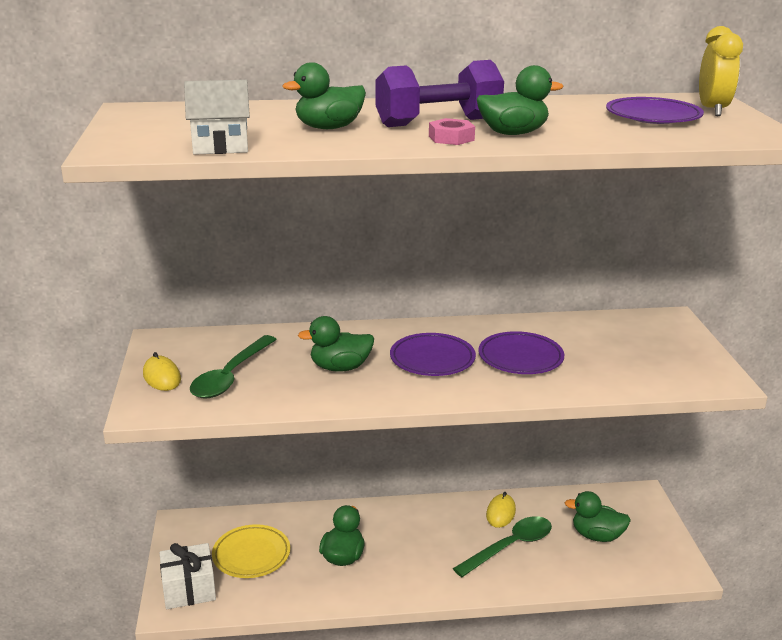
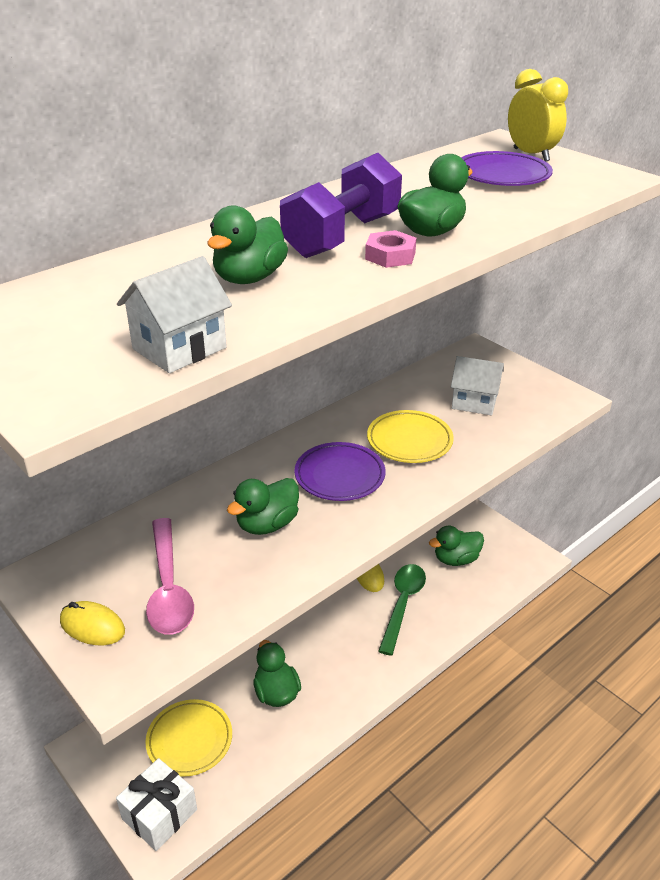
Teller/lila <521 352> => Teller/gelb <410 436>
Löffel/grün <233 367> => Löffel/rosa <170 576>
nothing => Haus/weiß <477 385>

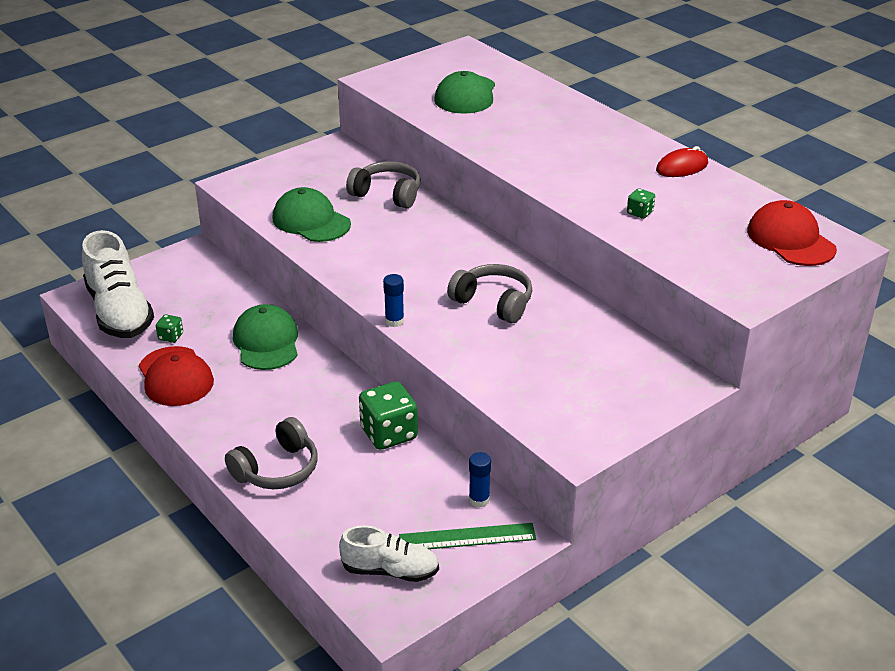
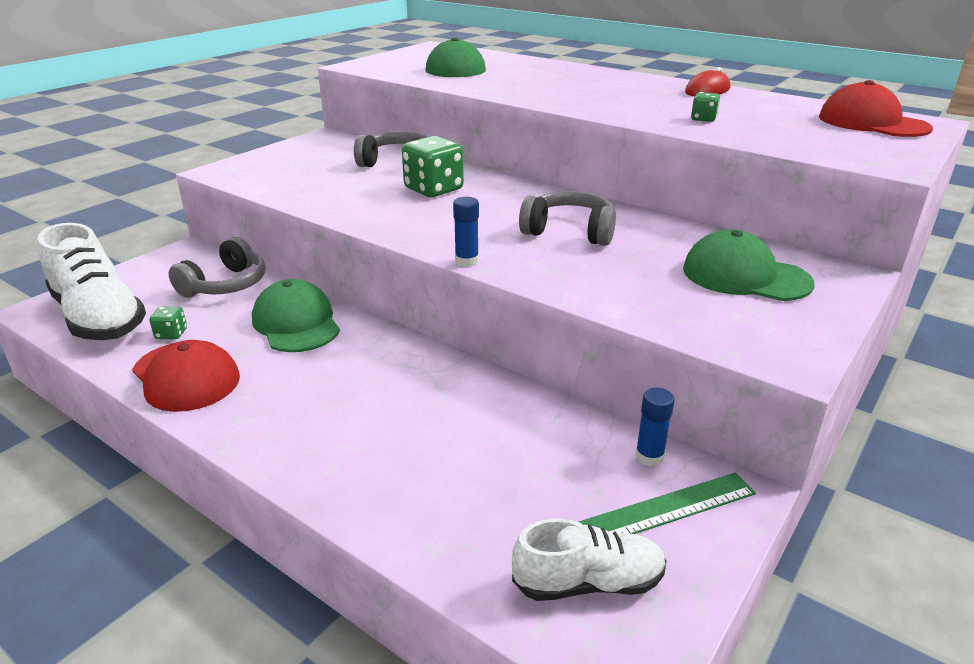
Kappe/grün <311 214> => Kappe/grün <748 265>, moved
Spielwürfel/grün <388 415> => Spielwürfel/grün <433 166>, moved
Kopfhörer/grau <271 453> => Kopfhörer/grau <216 267>, moved

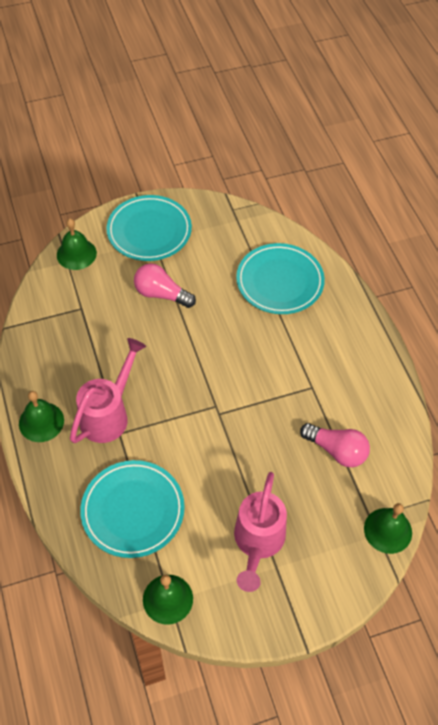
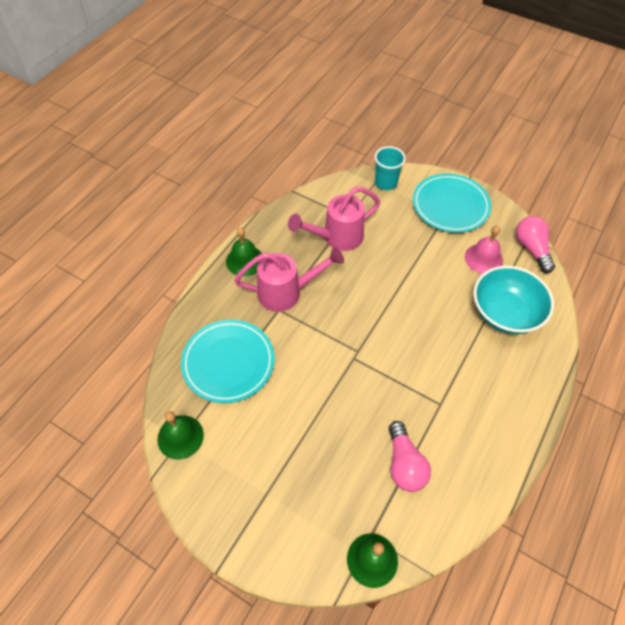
Glocke/grün <77 244> => Becher/türkis <390 168>
Teller/türkis <280 278> => Schüssel/türkis <513 300>
Glühbirne/rosa <165 285> => Glühbirne/rosa <535 244>, moved
Gießkanne/rosa <260 532> => Gießkanne/rosa <334 218>, moved
nothing => Glocke/rosa <484 250>

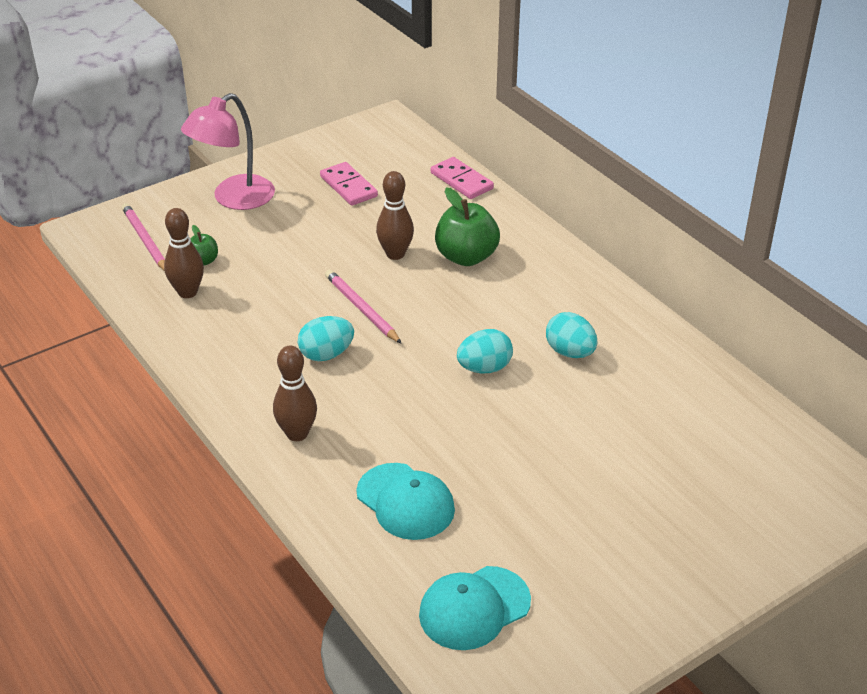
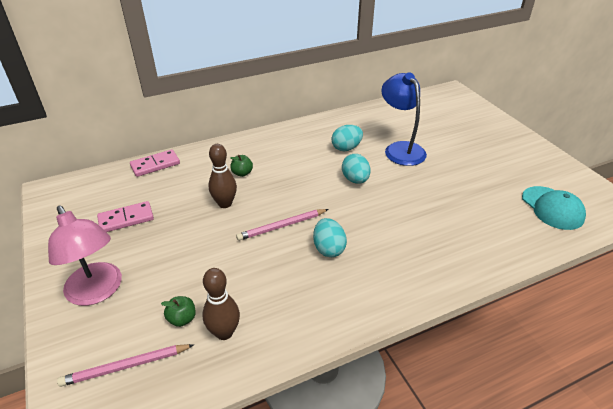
Apfel/grün <467 226> => Apfel/grün <241 166>, x0.51
Bowlingkegel/braun <295 393> => nothing
Kappe/türkis <405 501> => nothing
nothing => Lampe/blau <404 119>

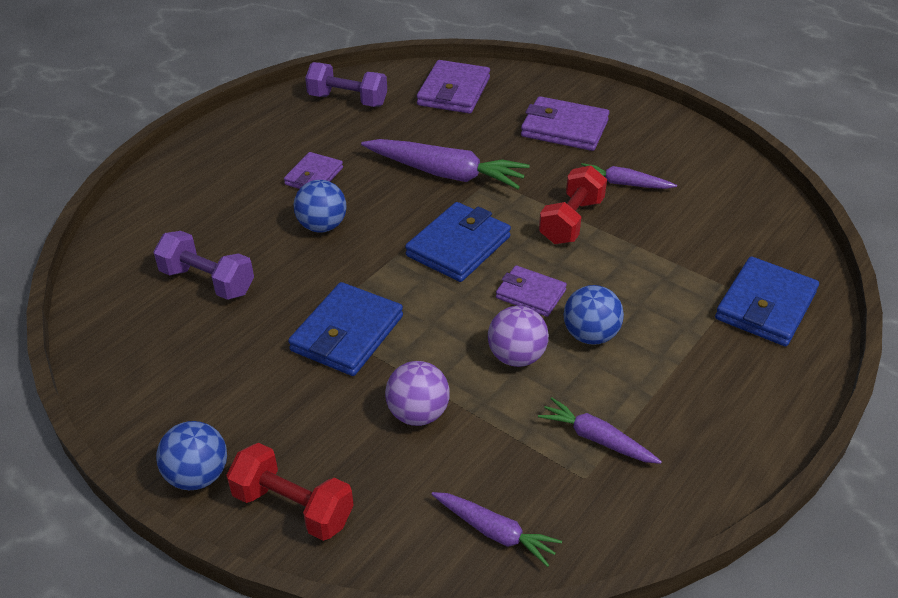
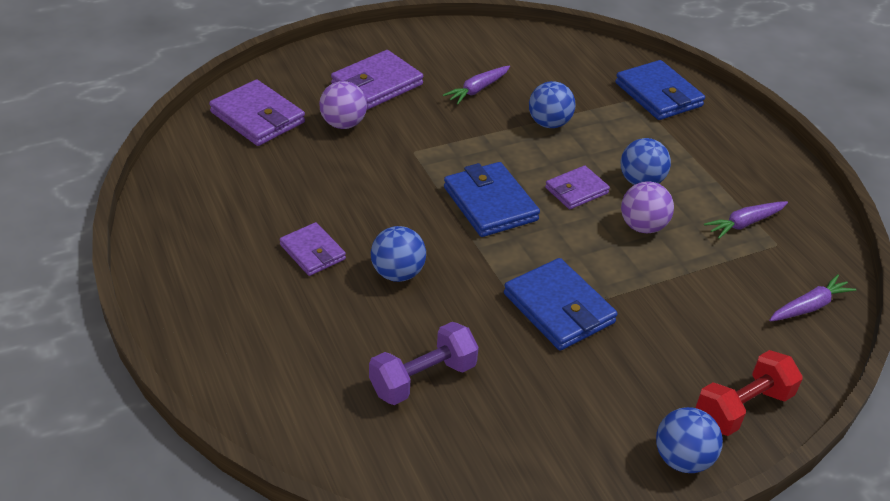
Hantel/lila <346 84> => nothing
Karotte/lila <445 164> => nothing
Hantel/rot <573 204> => nothing
Ball/lila <417 393> => Ball/lila <343 105>, moved
nothing => Ball/blau <552 104>

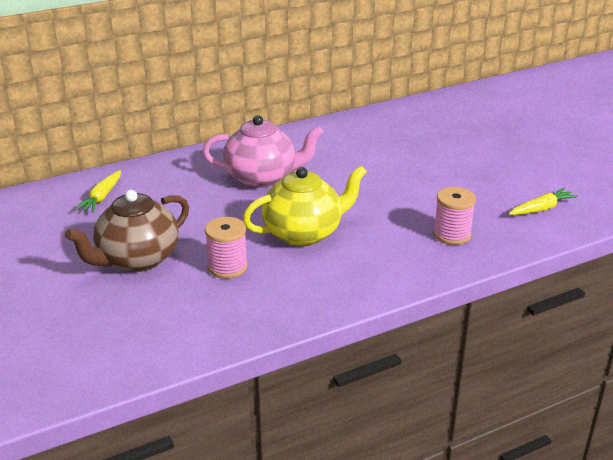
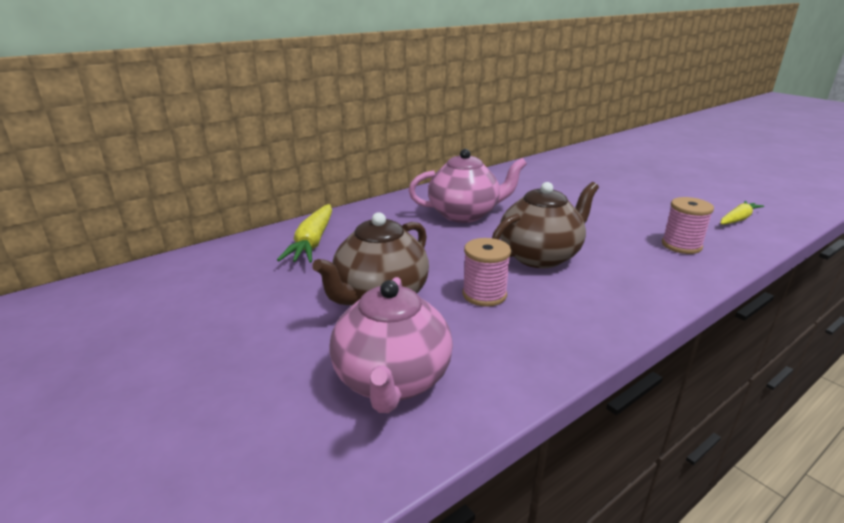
Teekanne/gelb <305 206> => Teekanne/braun <545 225>
Karotte/gelb <98 191> => Karotte/gelb <304 233>, x1.54
nothing => Teekanne/rosa <391 345>

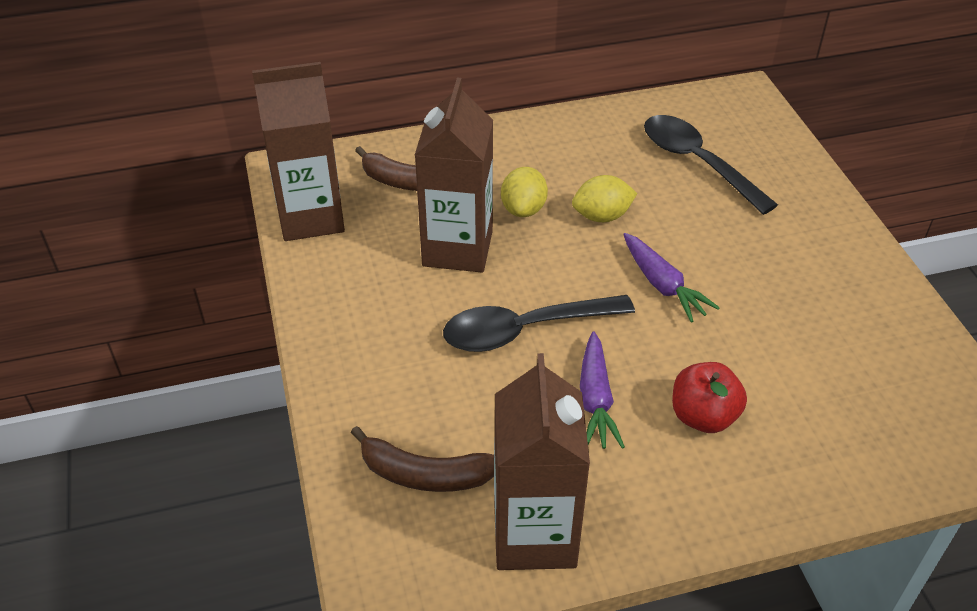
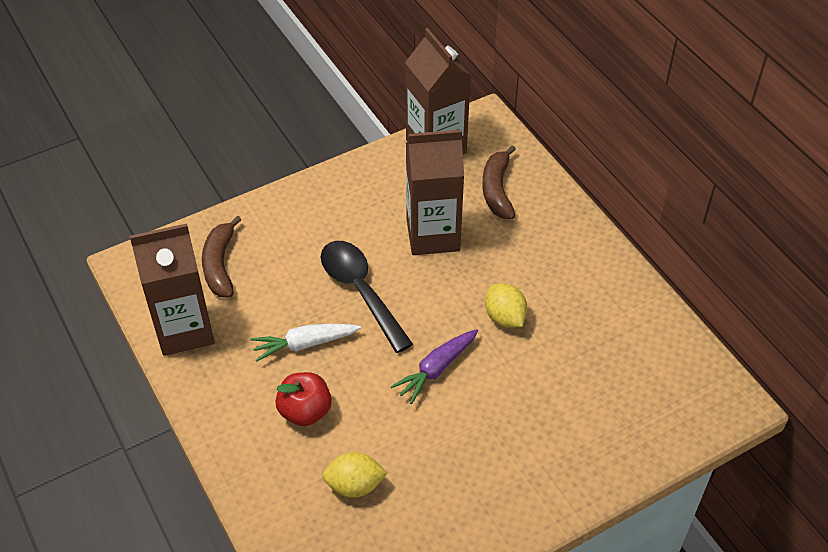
Löffel/schwarz <711 165> => nothing
Zitrone/gelb <524 192> => Zitrone/gelb <354 475>, moved
Karotte/lila <602 390> => Karotte/weiß <306 343>

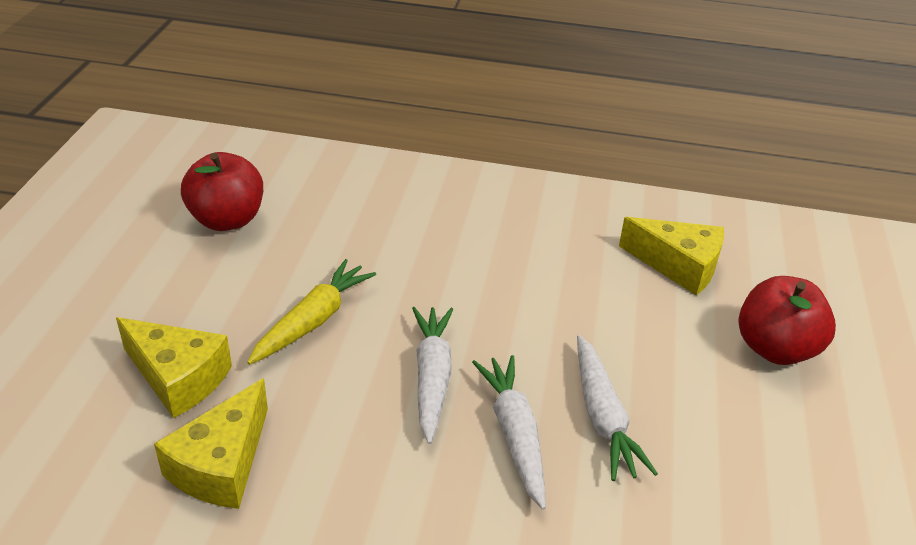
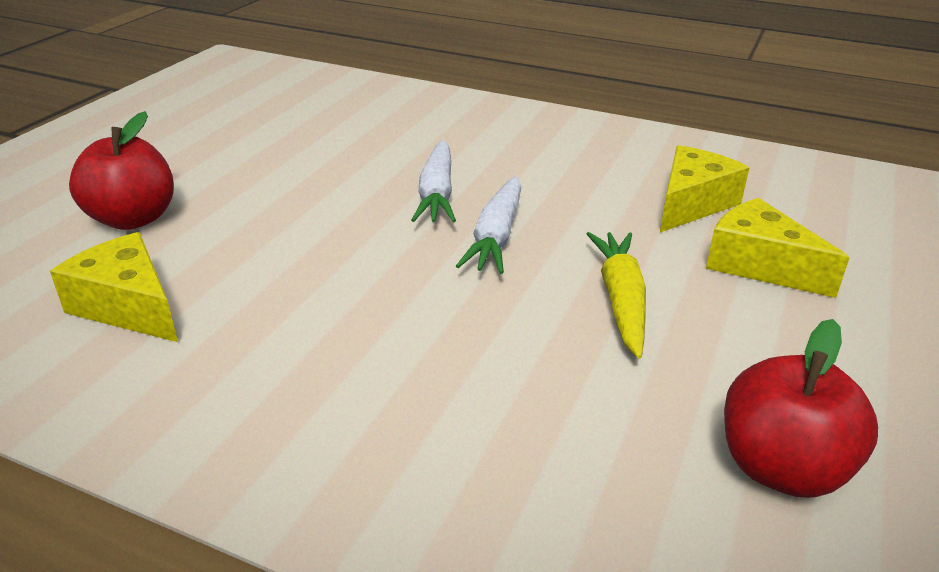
Karotte/gelb <311 312> => Karotte/gelb <616 295>, 135 degrees clockwise
Karotte/weiß <617 408> => nothing

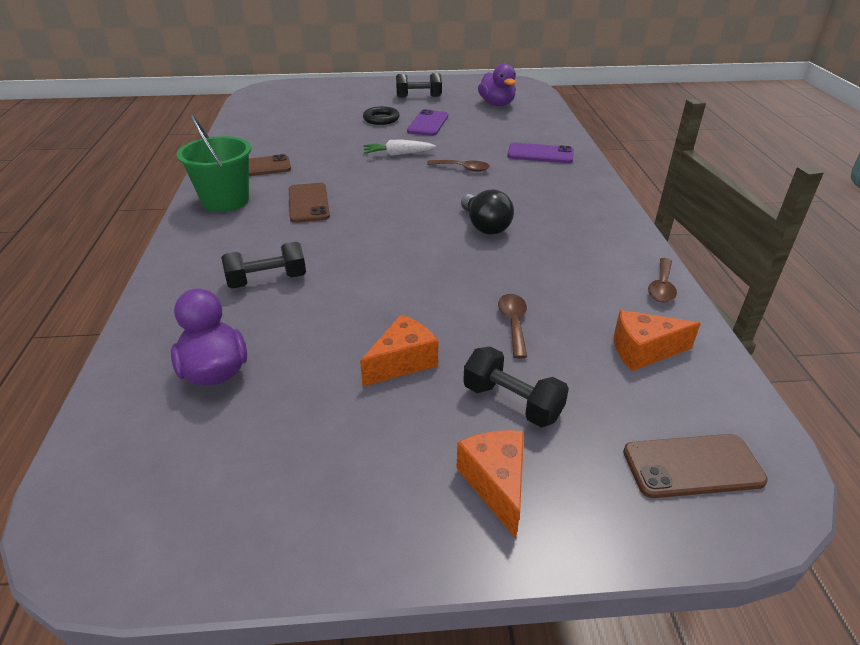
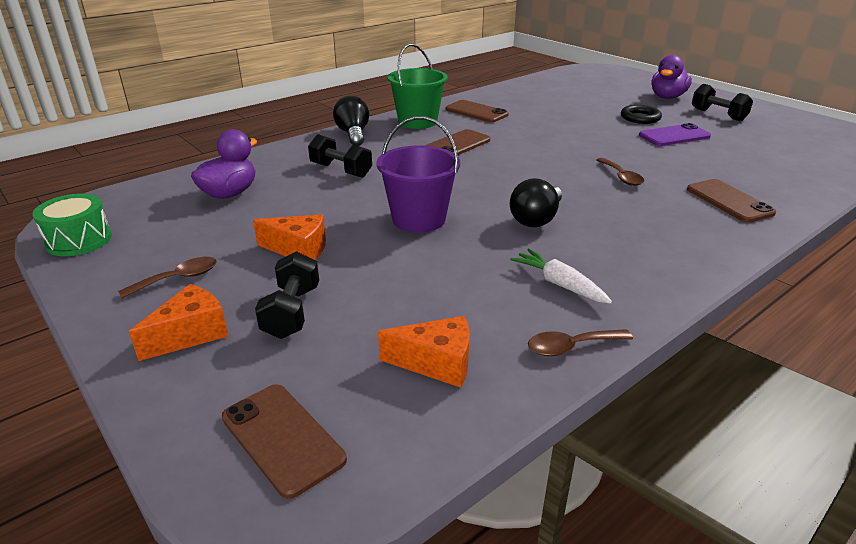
Ente/lila <497 85> => Ente/lila <671 77>, moved
Karotte/weiß <399 147> => Karotte/weiß <561 276>, moved
Handy/lila <540 153> => Handy/braun <731 200>
Löffel/braun <512 326> => Löffel/braun <167 277>, moved
Käse/orange <657 340> => Käse/orange <424 352>, 135 degrees clockwise
nothing => Glühbirne/schwarz <351 121>
nothing => Eimer/lila <418 174>
nothing => Trommel/grün <72 225>

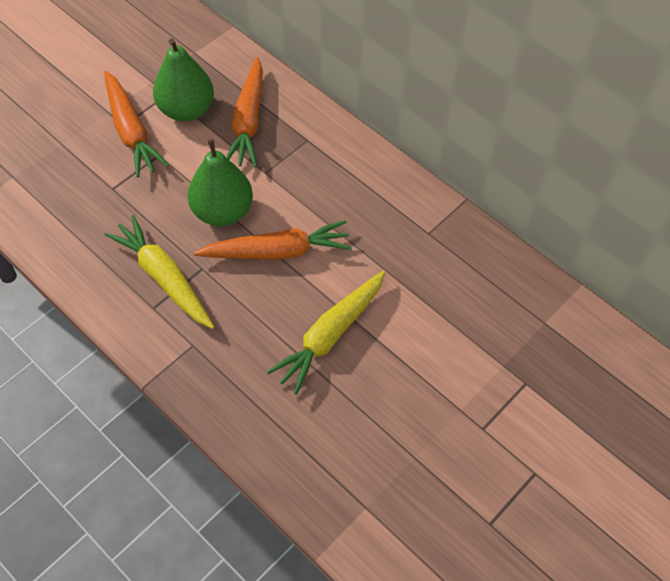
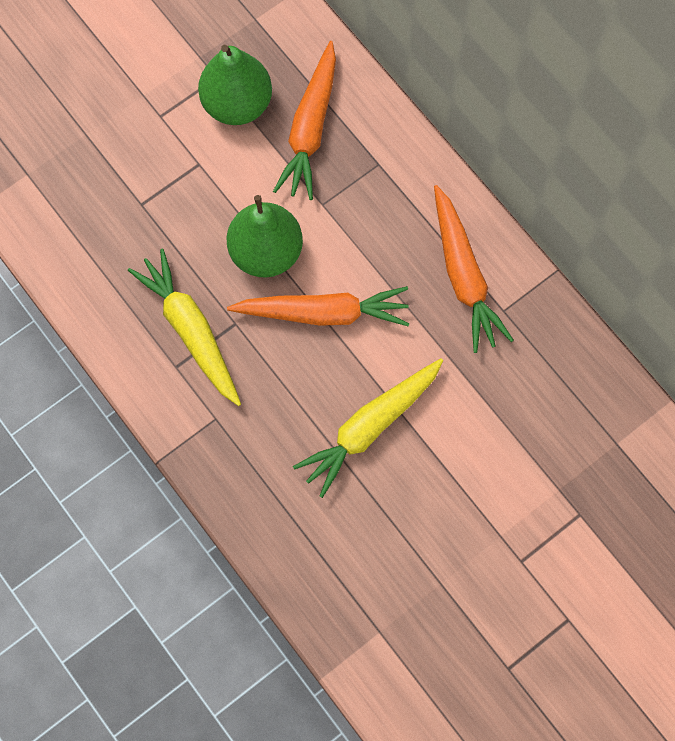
Karotte/orange <136 124> => Karotte/orange <474 269>, moved

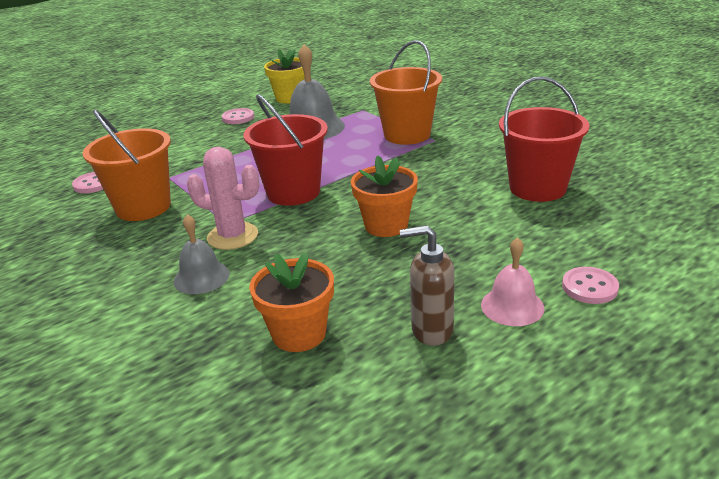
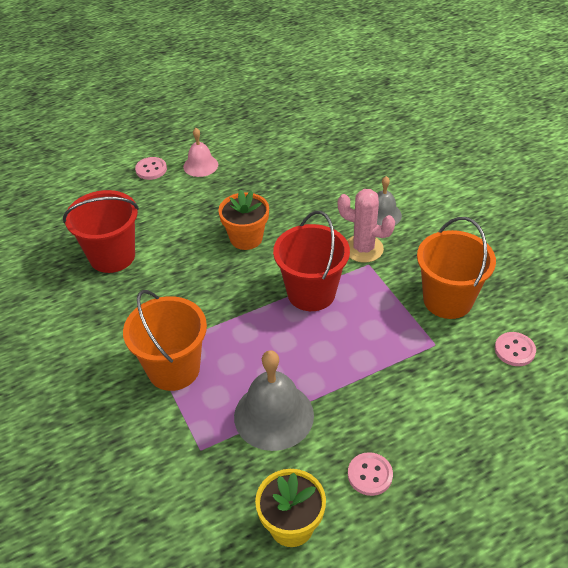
Seifenspender/braun <427 285> => nothing
Blumentopf/orange <291 302> => nothing

